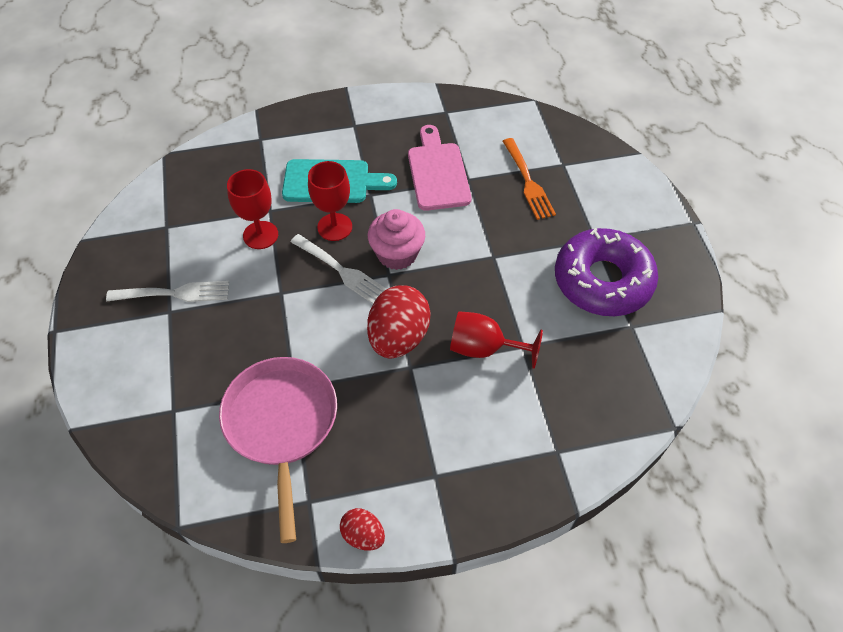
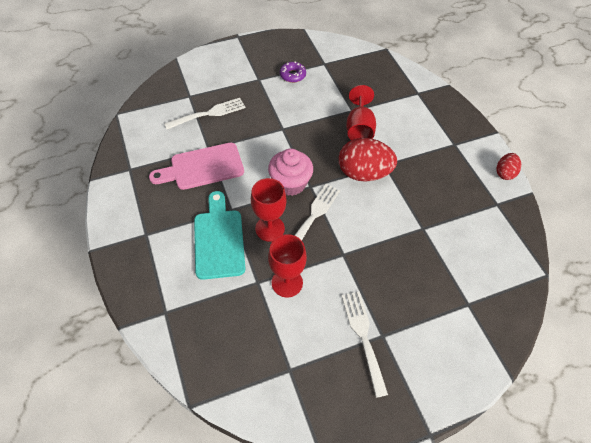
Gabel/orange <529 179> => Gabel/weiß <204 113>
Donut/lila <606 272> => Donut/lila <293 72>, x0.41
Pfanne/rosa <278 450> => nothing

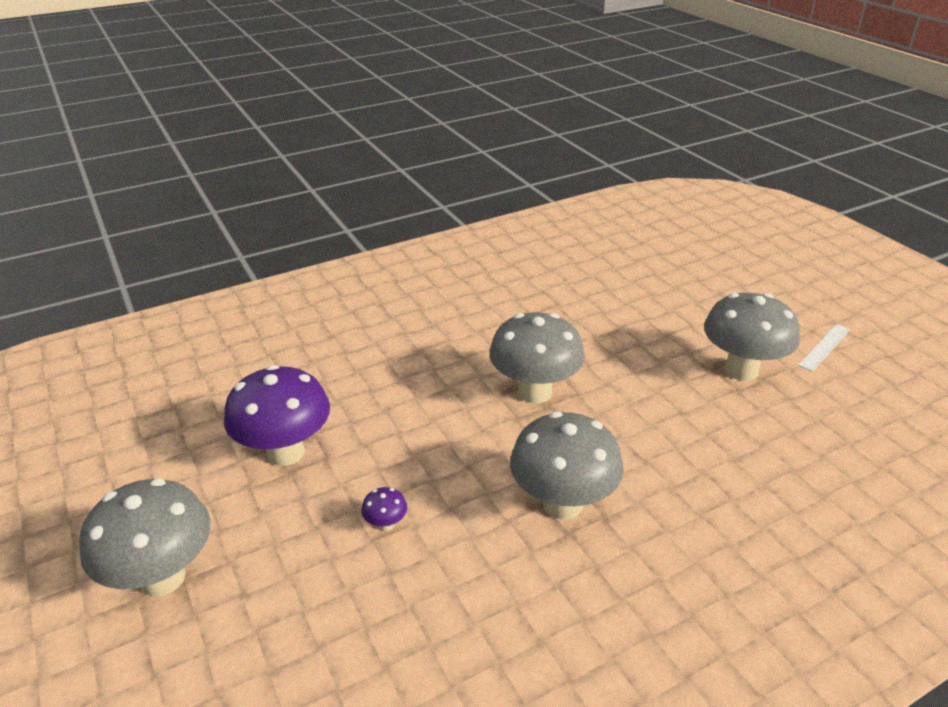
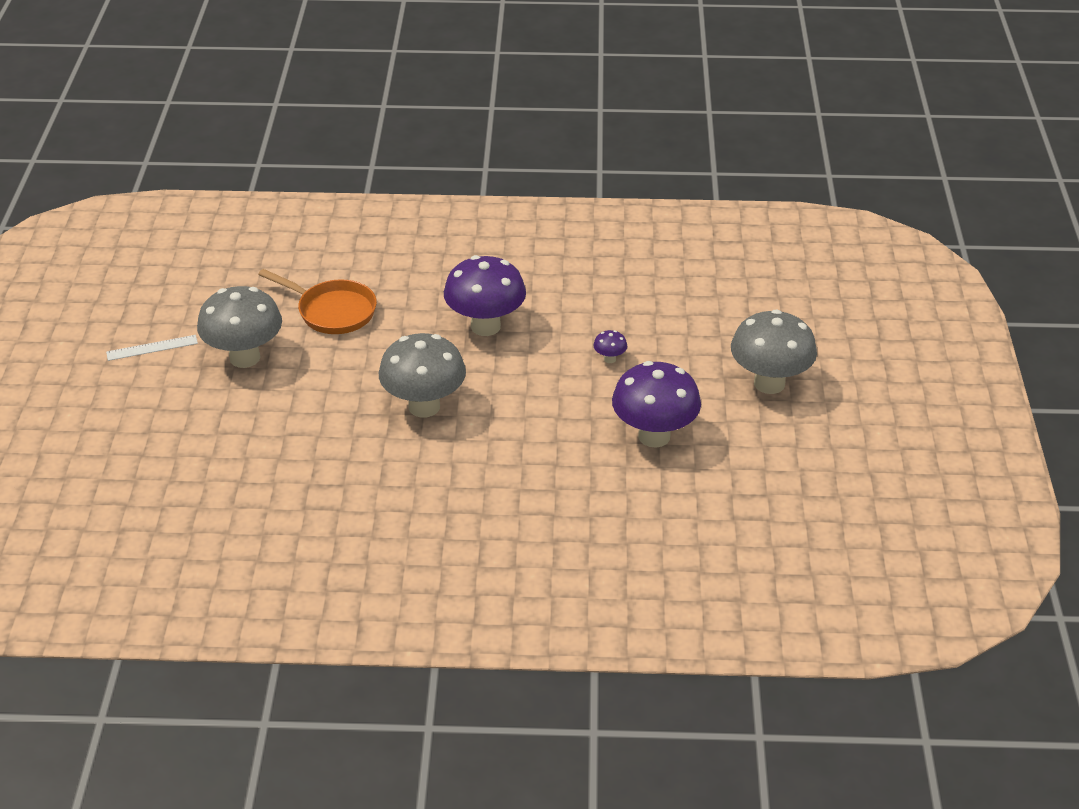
Pilz/grau <567 466> => Pilz/lila <485 295>
nothing => Pfanne/orange <317 301>

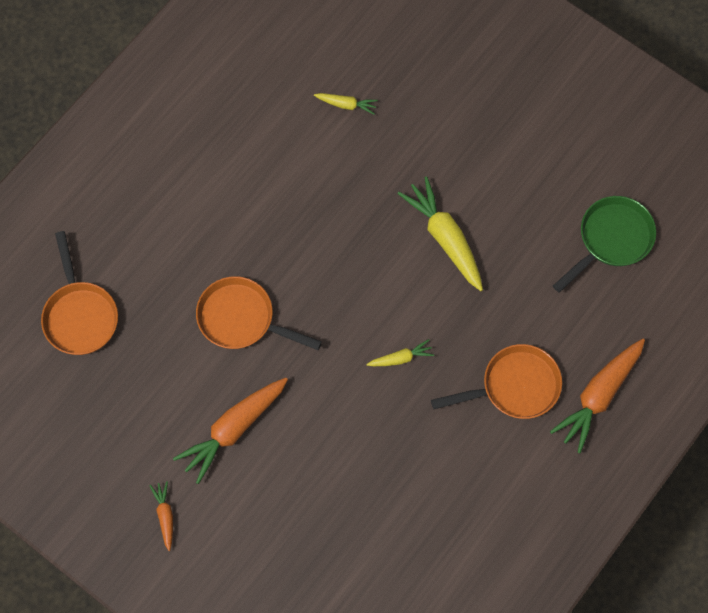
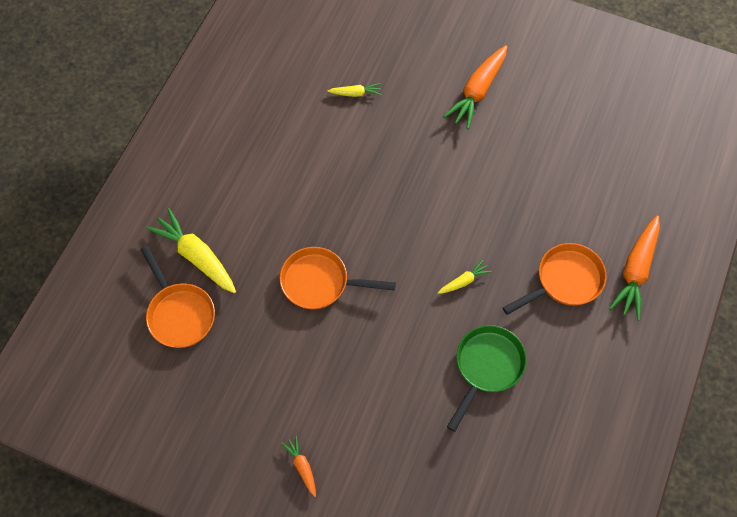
Karotte/gelb <440 233> => Karotte/gelb <191 251>, moved
Pfanne/grün <604 244> => Pfanne/grün <487 378>, moved
Karotte/orange <230 431> => Karotte/orange <475 87>, moved

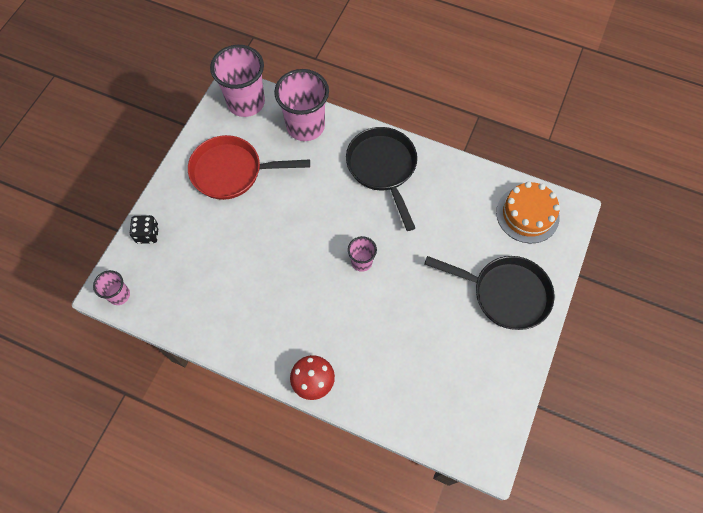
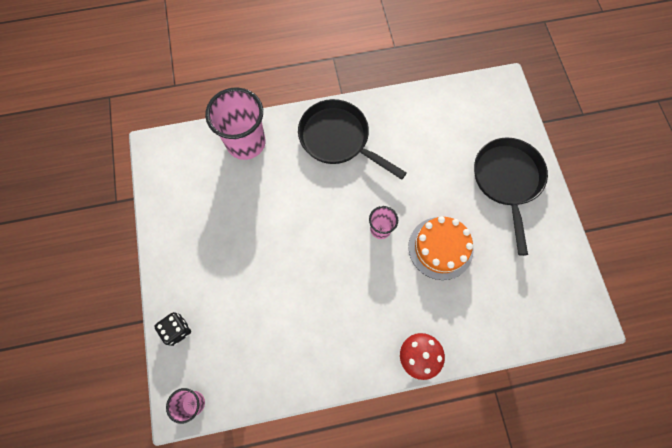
Becher/rosa <237 81> => nothing
Pfanne/rot <249 167> => nothing
Kuchen/orange <528 213> => Kuchen/orange <440 248>, moved
Pfanne/schwarz <489 293> => Pfanne/schwarz <511 196>, 75 degrees counterclockwise

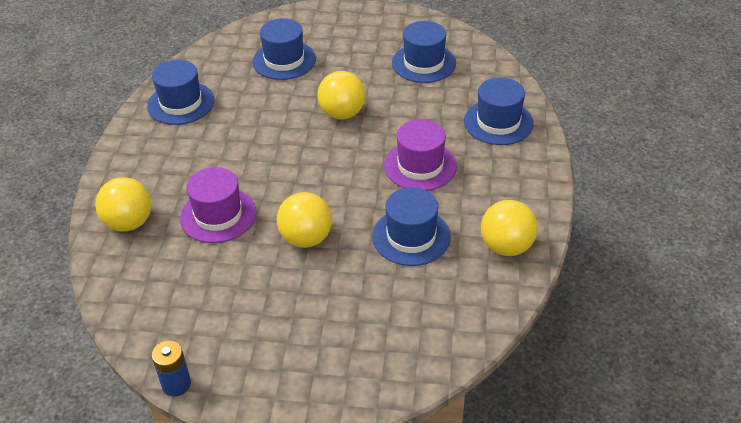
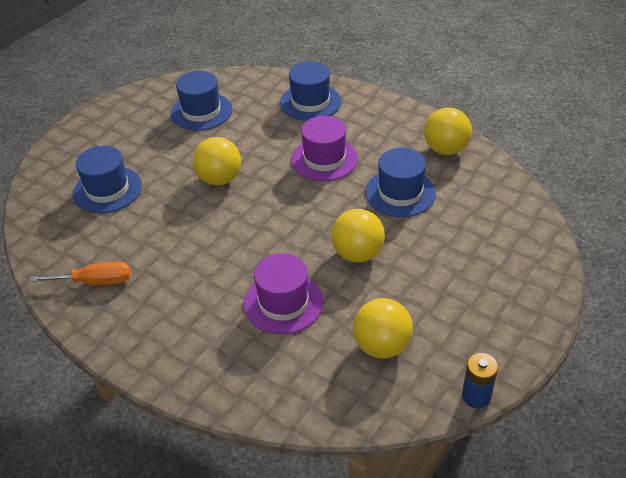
Hut/blau <181 92> => Schraubenzieher/orange <80 273>
Ball/gelb <123 204> => Ball/gelb <383 328>, moved

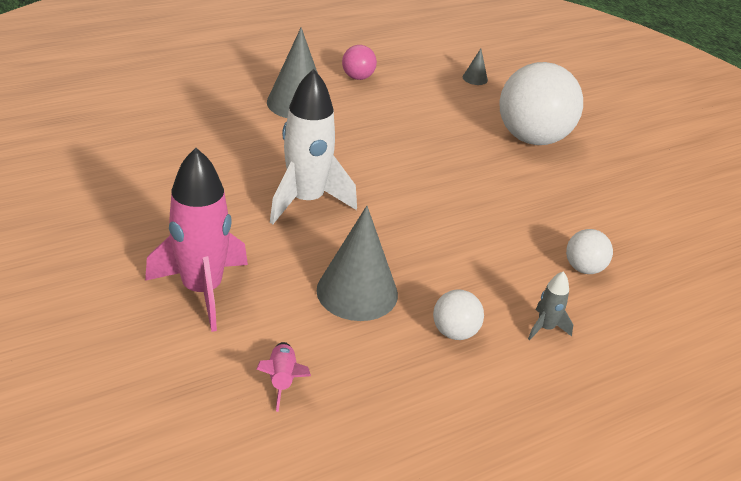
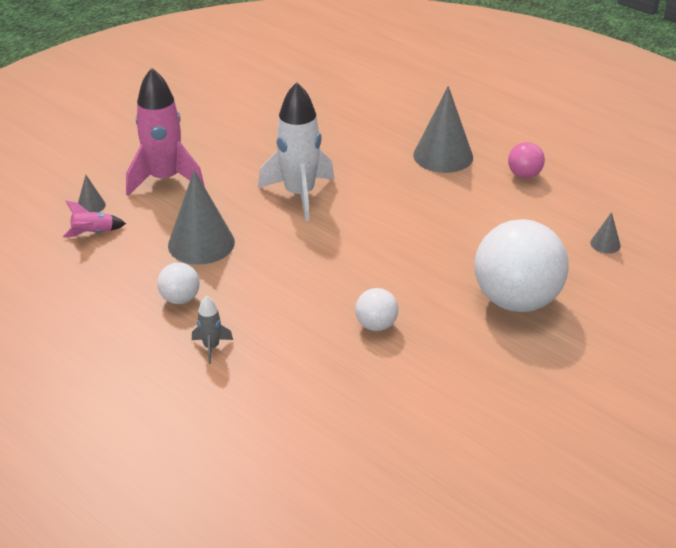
Ball/weiß <589 251> => Ball/weiß <376 309>, moved
nothing => Kegel/grau <92 193>

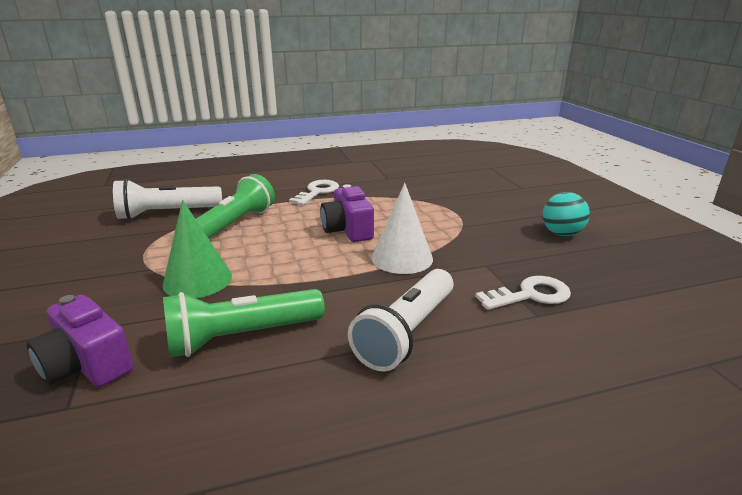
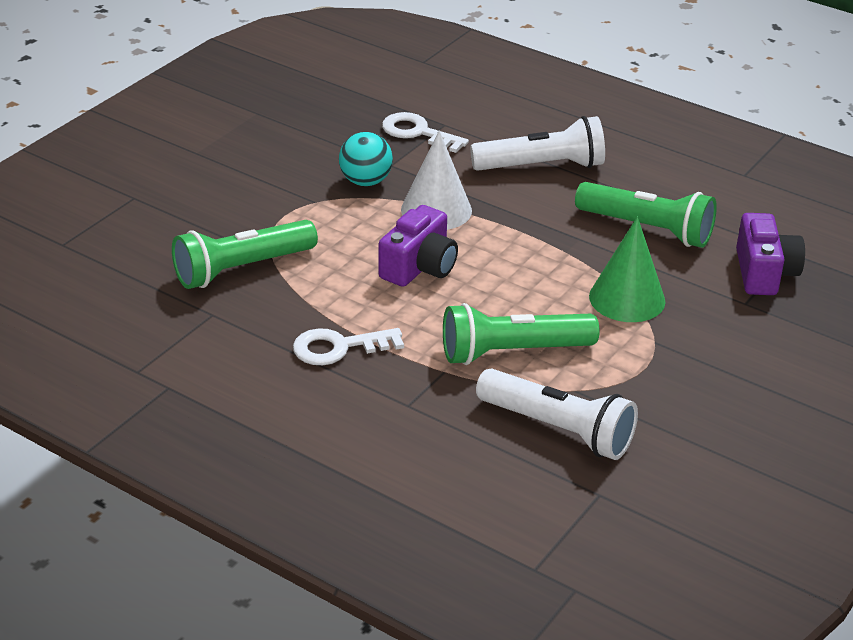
Ball/türkis <566 214> => Ball/türkis <366 159>, moved
nothing => Taschenlampe/grün <245 254>

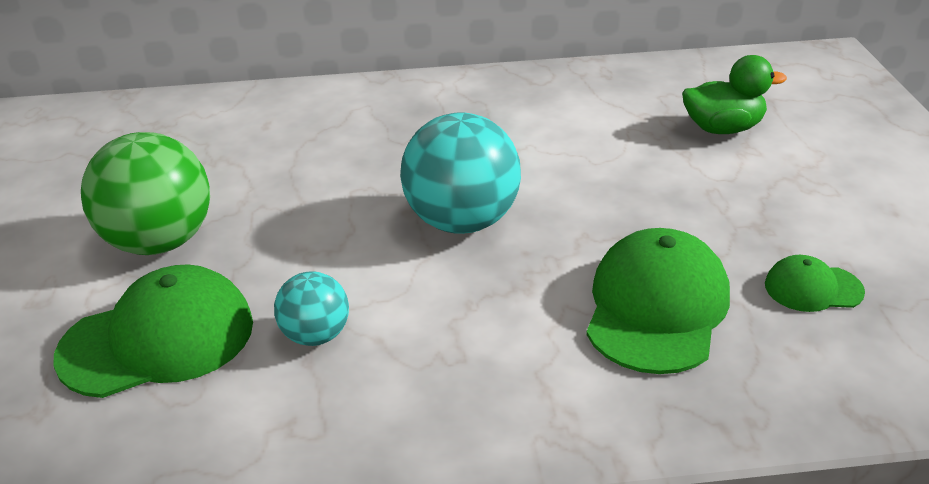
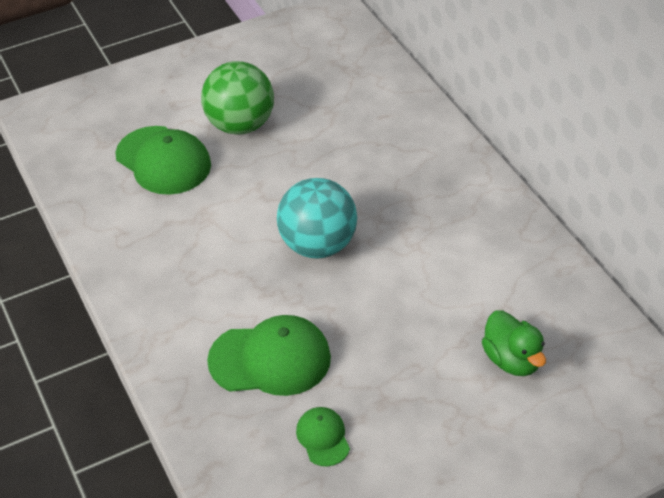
Ball/türkis <311 308> => nothing

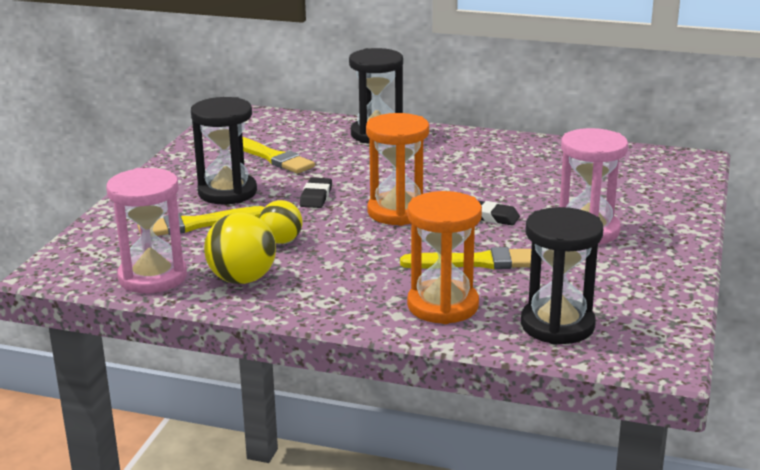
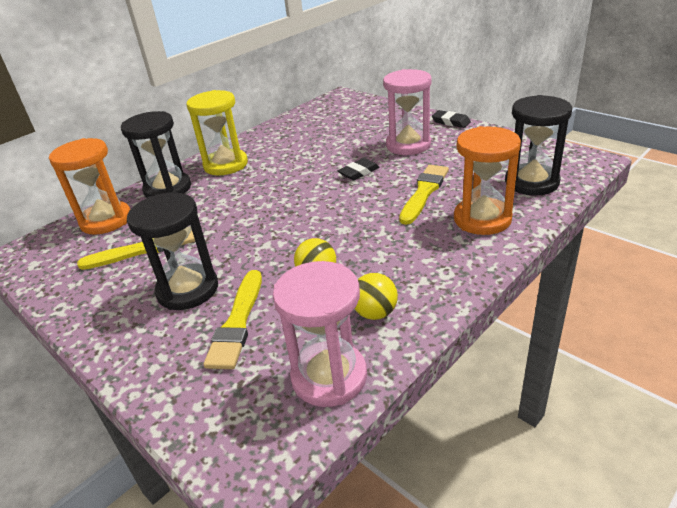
Sanduhr/orange <397 169> => Sanduhr/orange <89 186>, moved
Radiergummi/schwarz <316 192> => Radiergummi/schwarz <451 119>, moved
Ball/gelb <240 248> => Ball/gelb <376 296>, x0.65
nothing => Sanduhr/gelb <217 132>

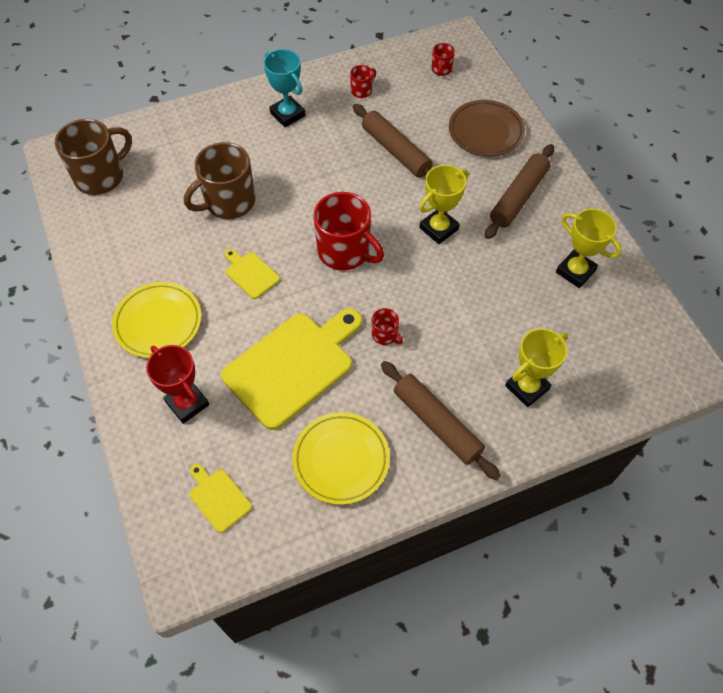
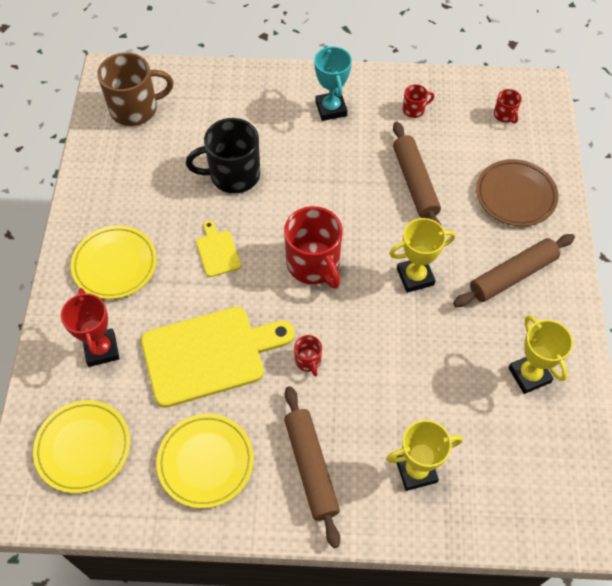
Tasse/rot <443 59> => Tasse/rot <508 106>, 60 degrees counterclockwise
Tasse/braun <219 180> => Tasse/schwarz <223 155>
Schneidebrett/gelb <220 498> => Teller/gelb <81 446>

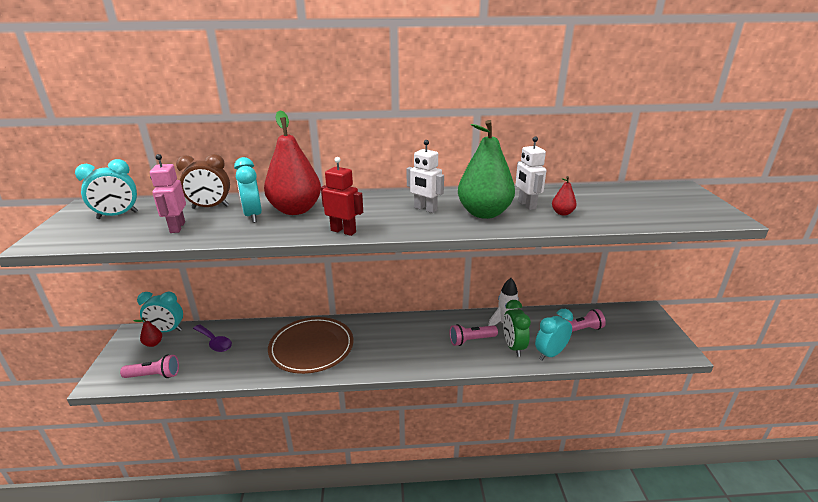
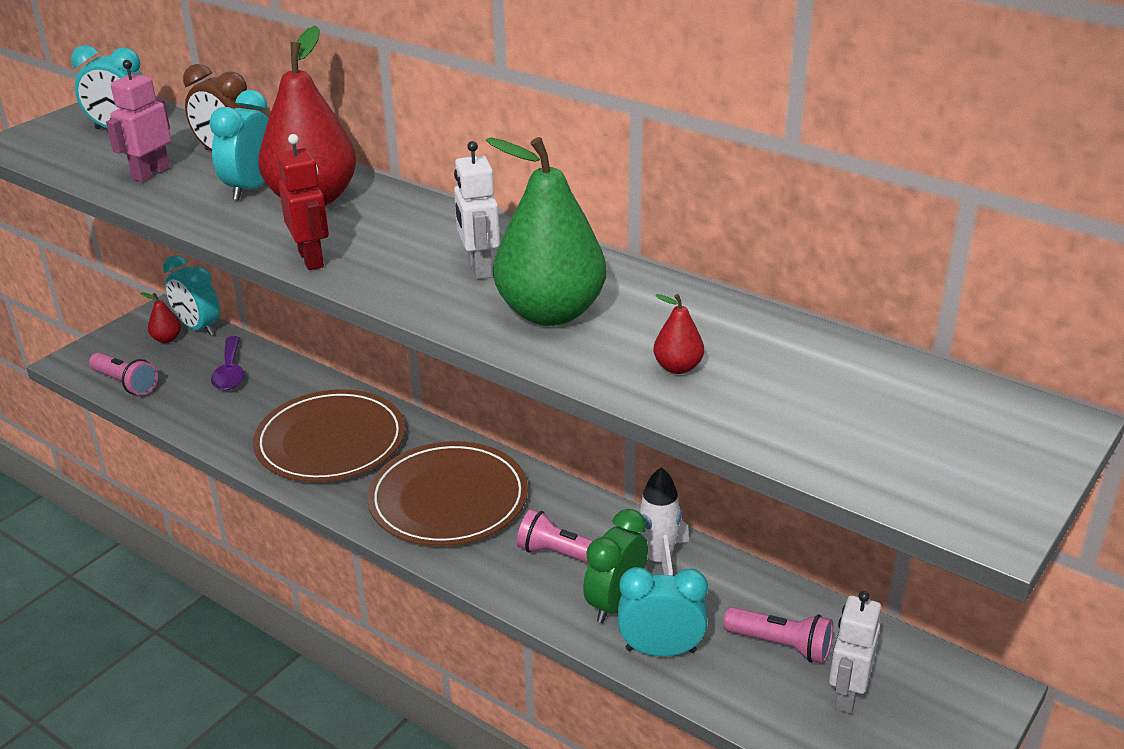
Roboter/weiß <531 173> => Roboter/weiß <855 652>, moved
nothing => Teller/braun <447 493>

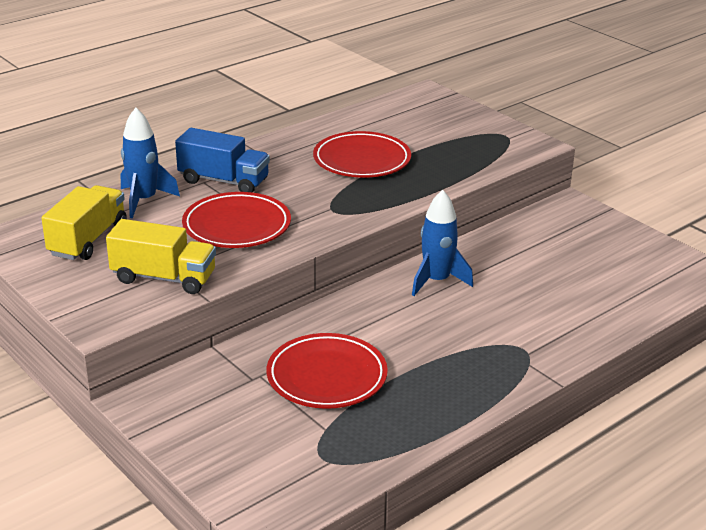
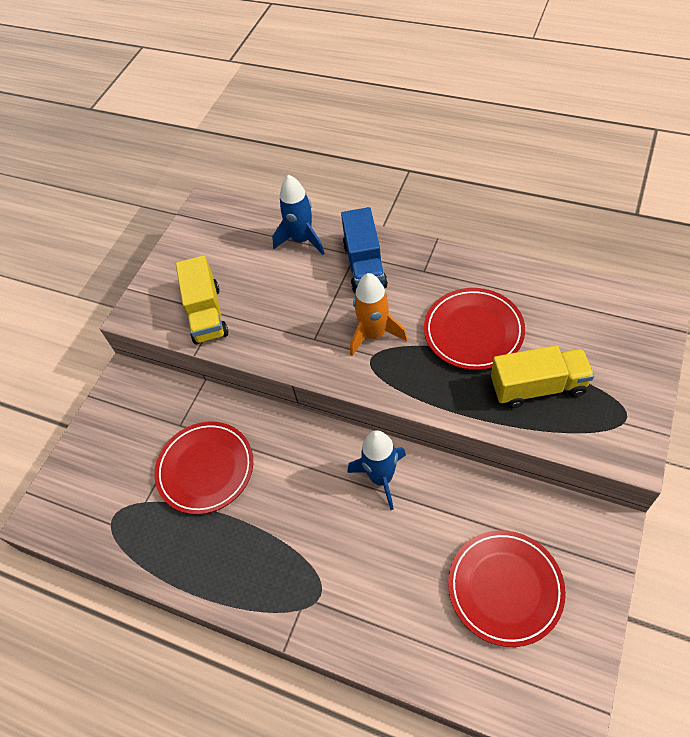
Lastwagen/gelb <84 222> => Lastwagen/gelb <542 376>, moved
Teller/rot <236 220> => Teller/rot <507 588>, moved
nothing => Rakete/orange <378 314>

